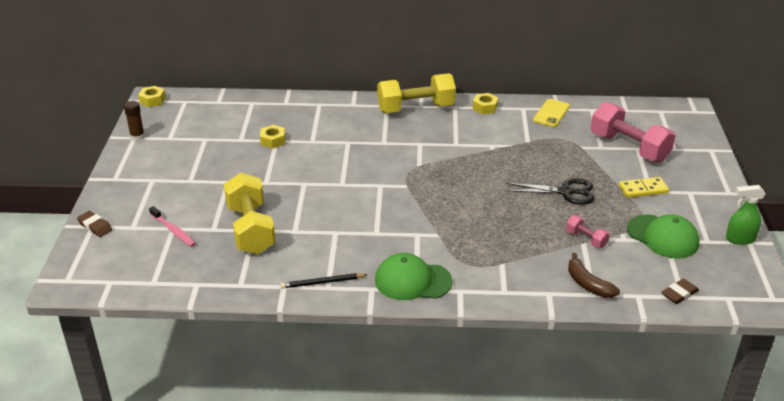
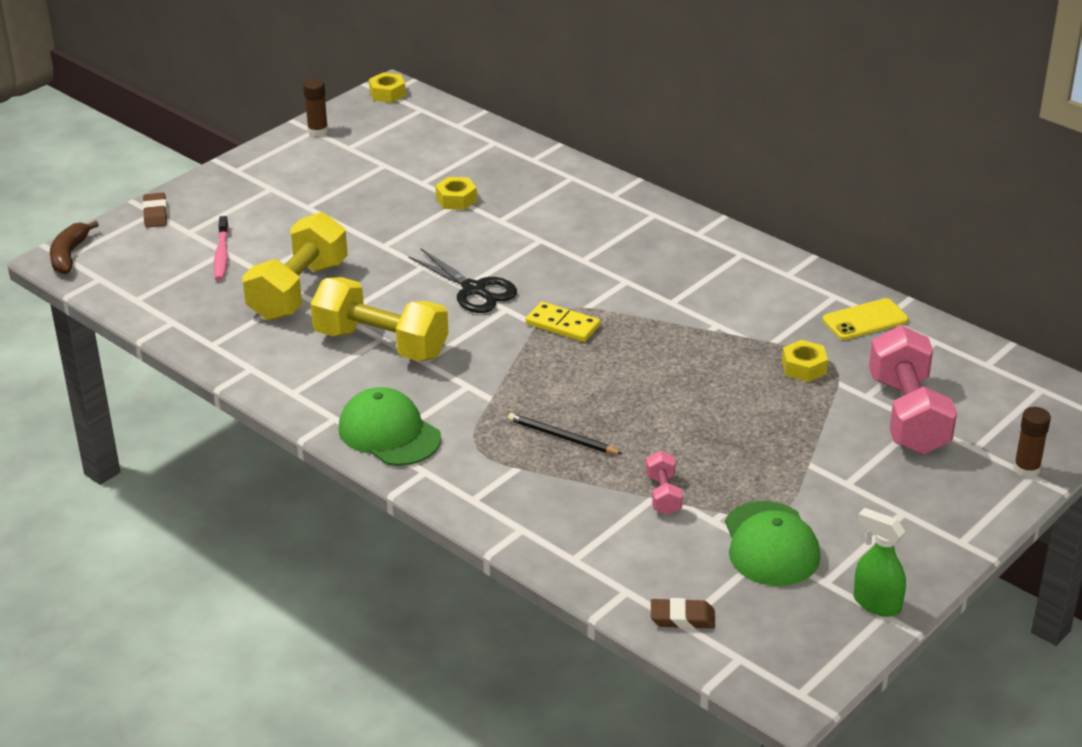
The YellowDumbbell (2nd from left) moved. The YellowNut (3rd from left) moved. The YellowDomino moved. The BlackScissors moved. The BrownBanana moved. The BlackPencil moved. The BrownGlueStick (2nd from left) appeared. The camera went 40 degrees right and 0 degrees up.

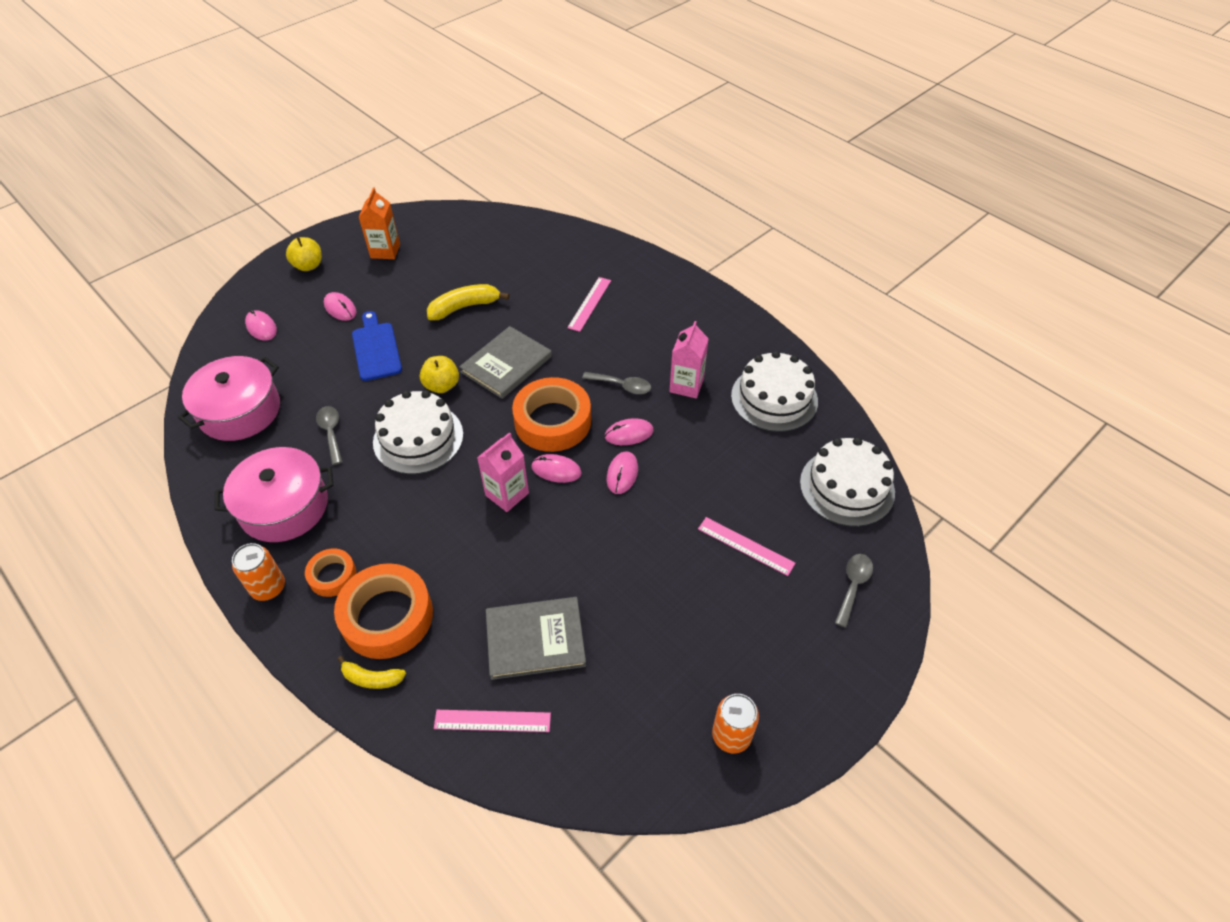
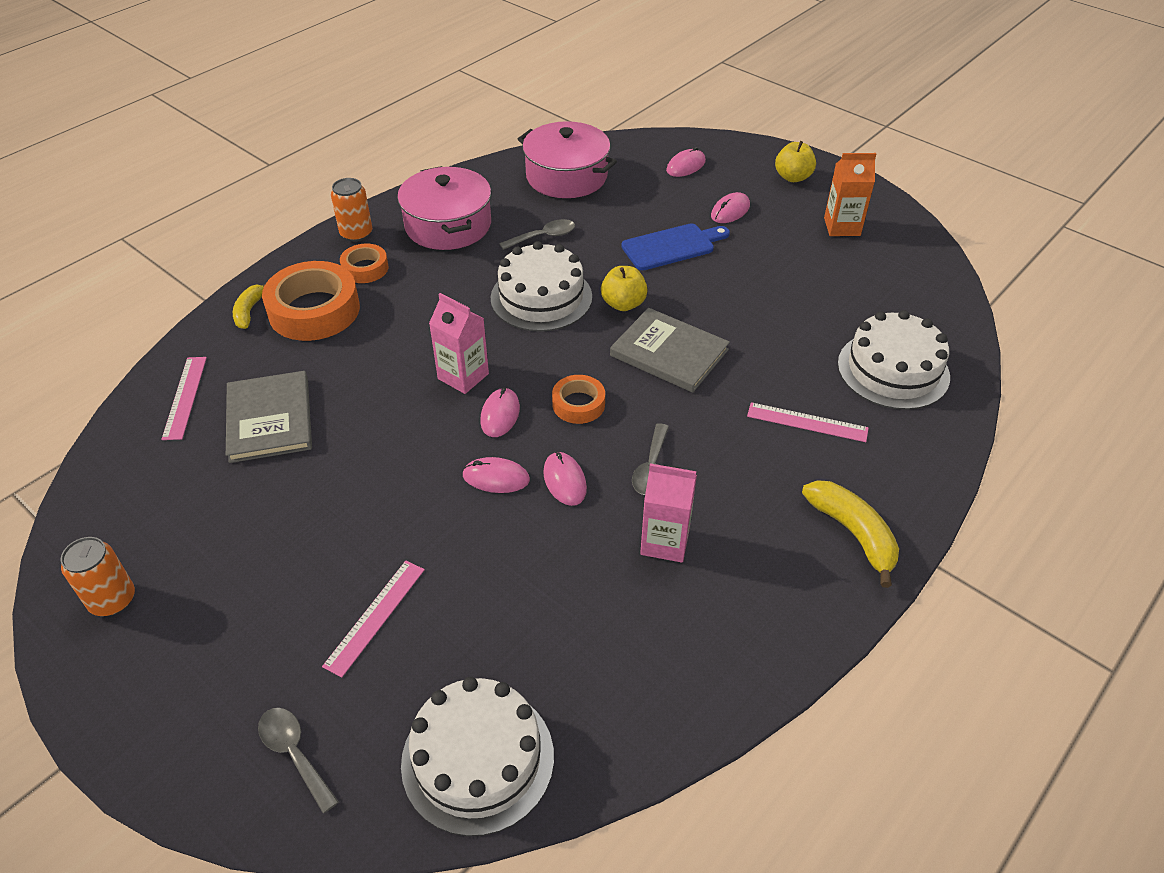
The YellowBanana (2nd from left) moved. The WhiteCake (2nd from left in the first image) moved. The OrangeTape (3rd from left) changed to 0.53 times the size. The GreySpoon (3rd from left in the first image) turned 150 degrees counterclockwise. The camera went 85 degrees right and 5 degrees down.

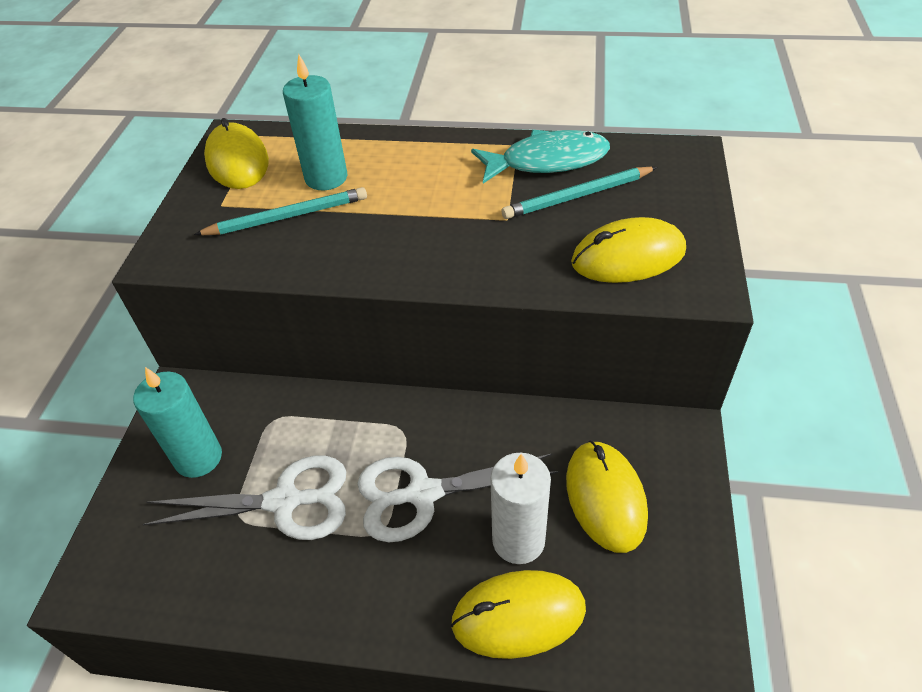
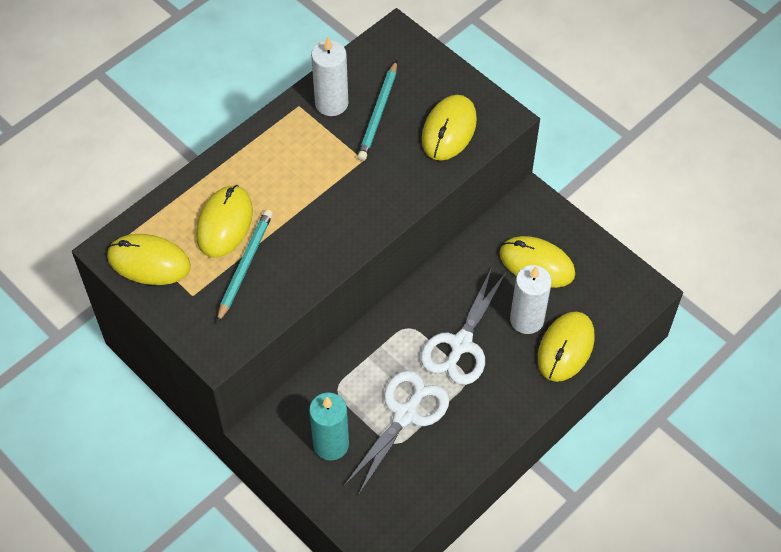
The TurquoiseCandle (2nd from left) was replaced by the YellowMouse (2nd from left). The TurquoiseFish was replaced by the WhiteCandle (1st from left). The camera went 55 degrees left and 10 degrees up.

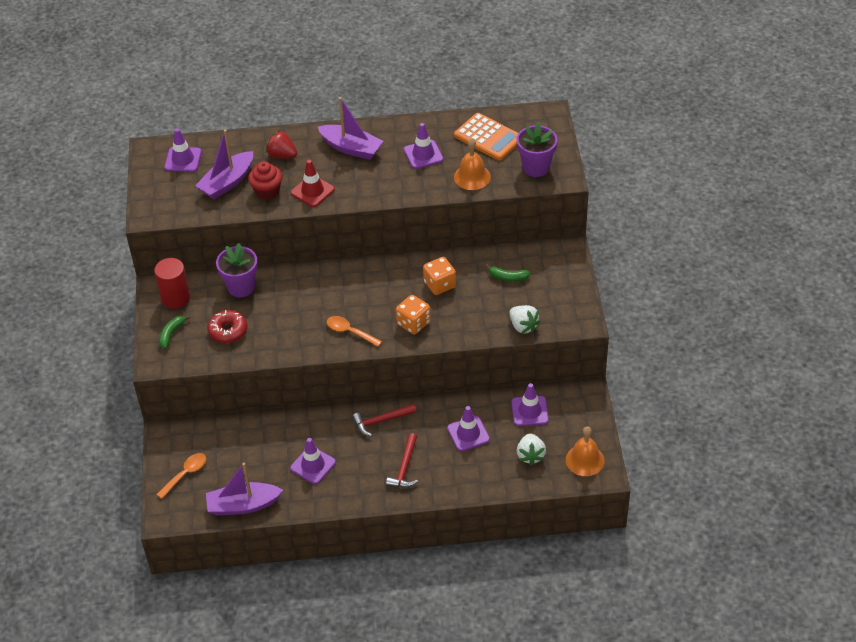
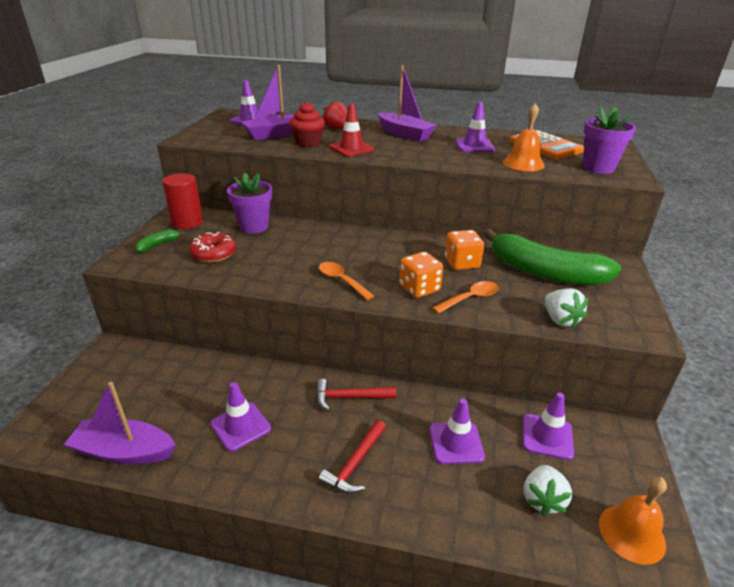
The GreenBanana (2nd from left) changed to 2.50 times the size. The OrangeSpoon (1st from left in the first image) moved. The camera went 15 degrees right and 15 degrees down.

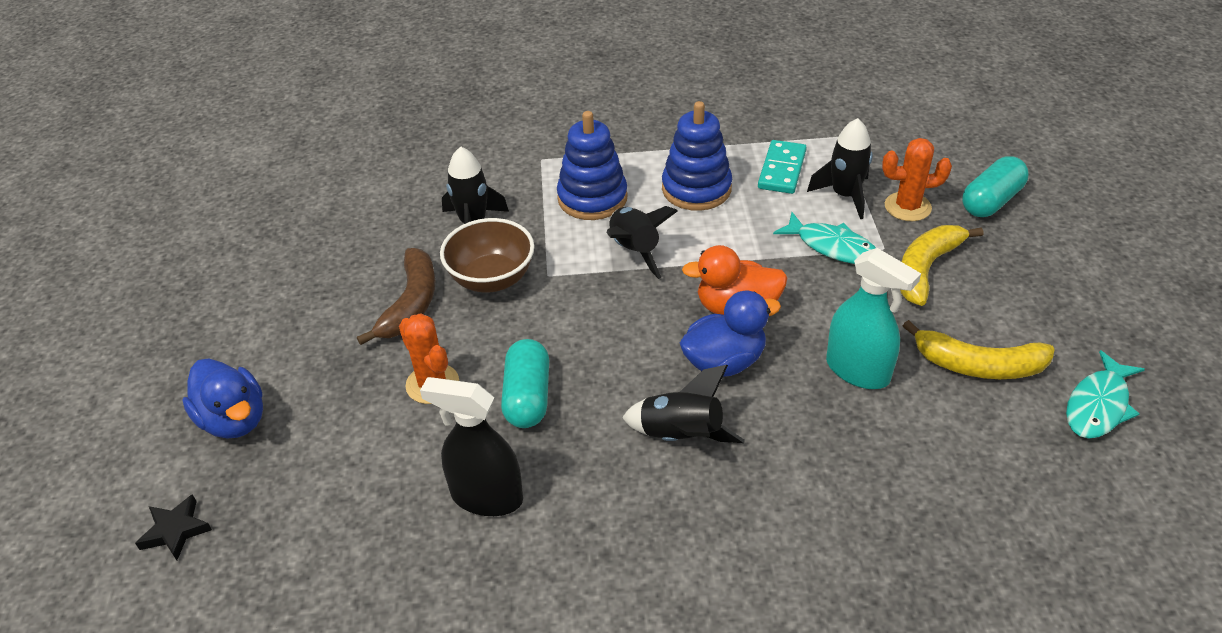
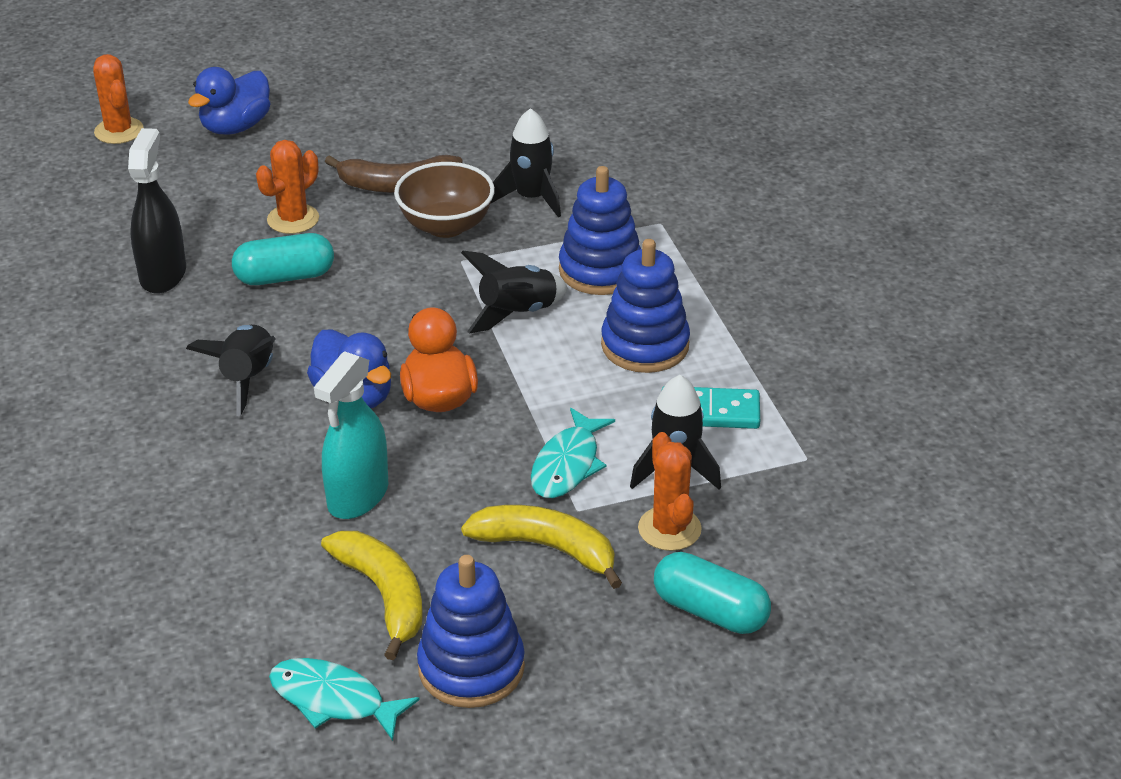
The YellowBanana (2nd from left in the first image) turned 150 degrees clockwise. The BlackStar was replaced by the OrangeCactus (1st from left). The BlueStackingToy (1st from left) appeared. The camera went 75 degrees right and 5 degrees down.

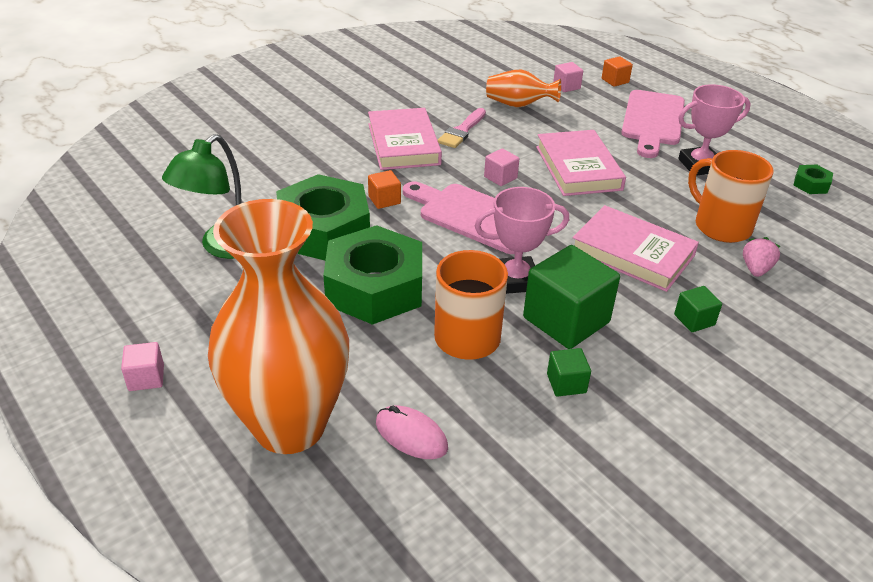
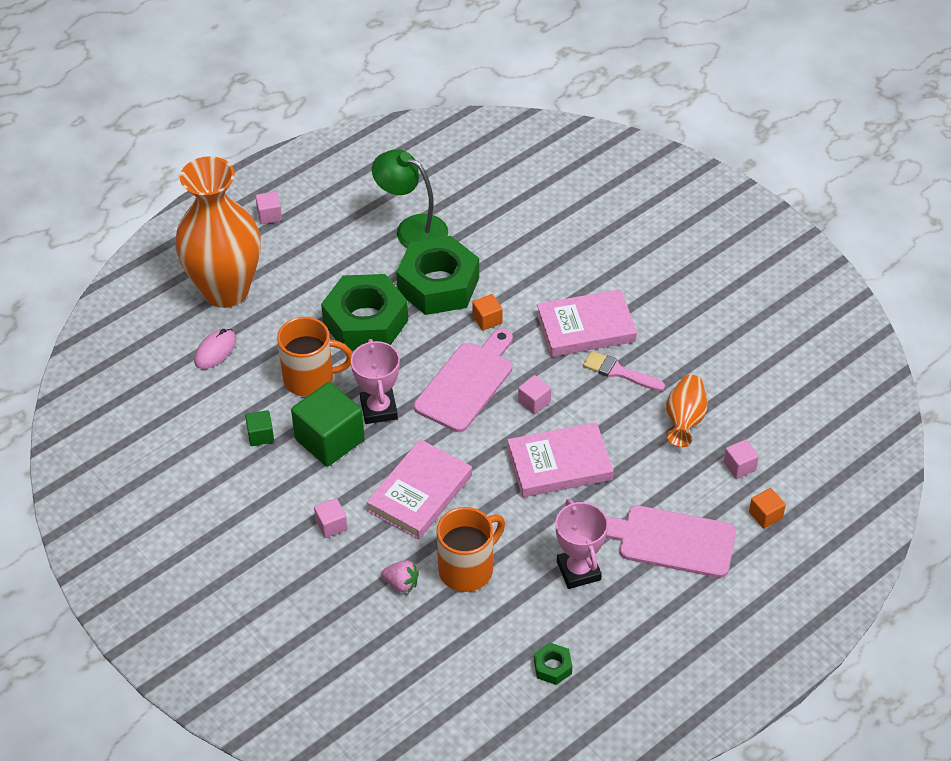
The GreenCube (3rd from left) became the PinkCube (2nd from left). The camera went 90 degrees right and 10 degrees up.

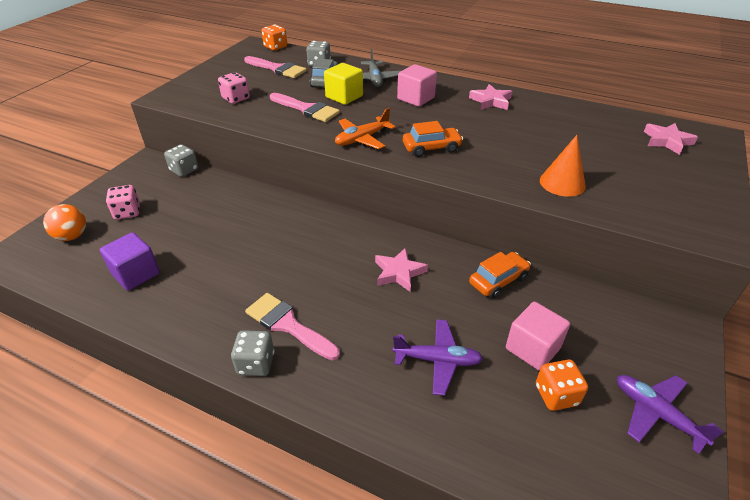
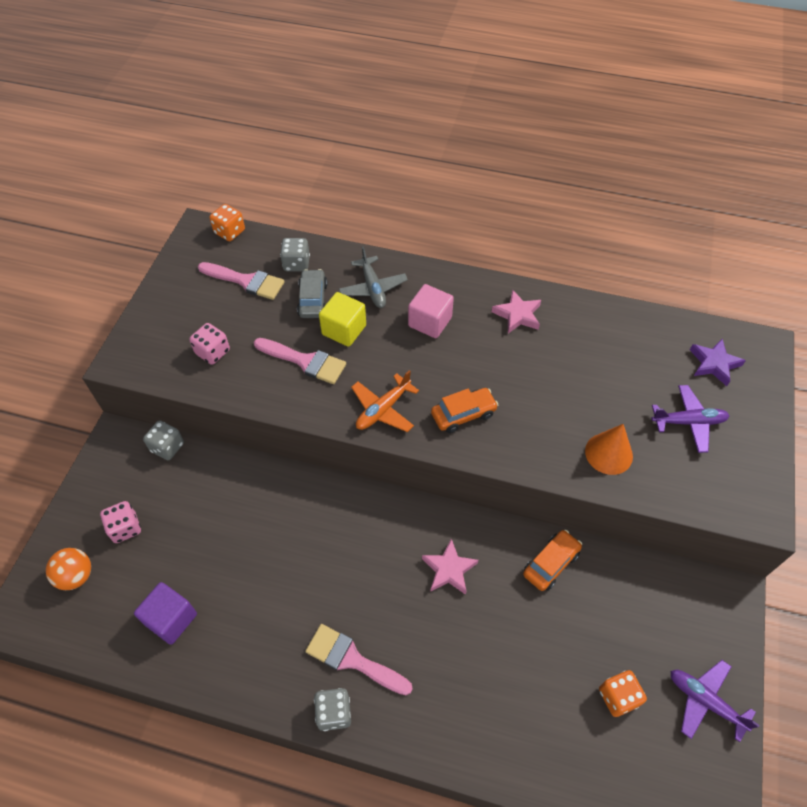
The PinkStar (3rd from left) became the PurpleStar. The PinkCube (2nd from left) disappeared. The PurplePlane (1st from left) moved. The camera went 10 degrees left and 15 degrees up.

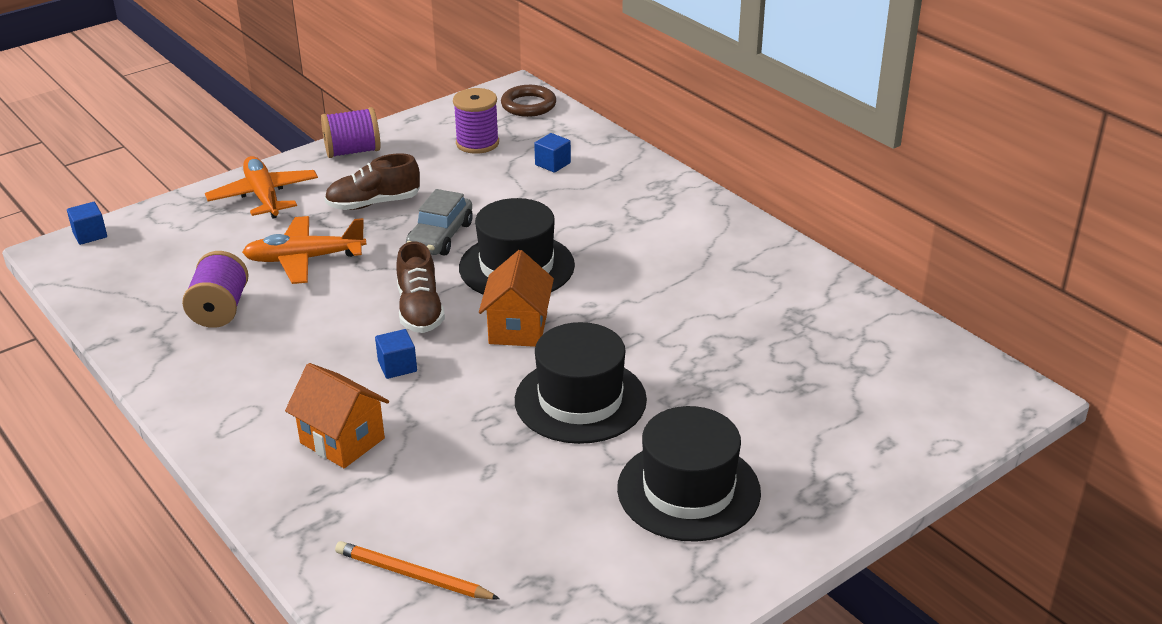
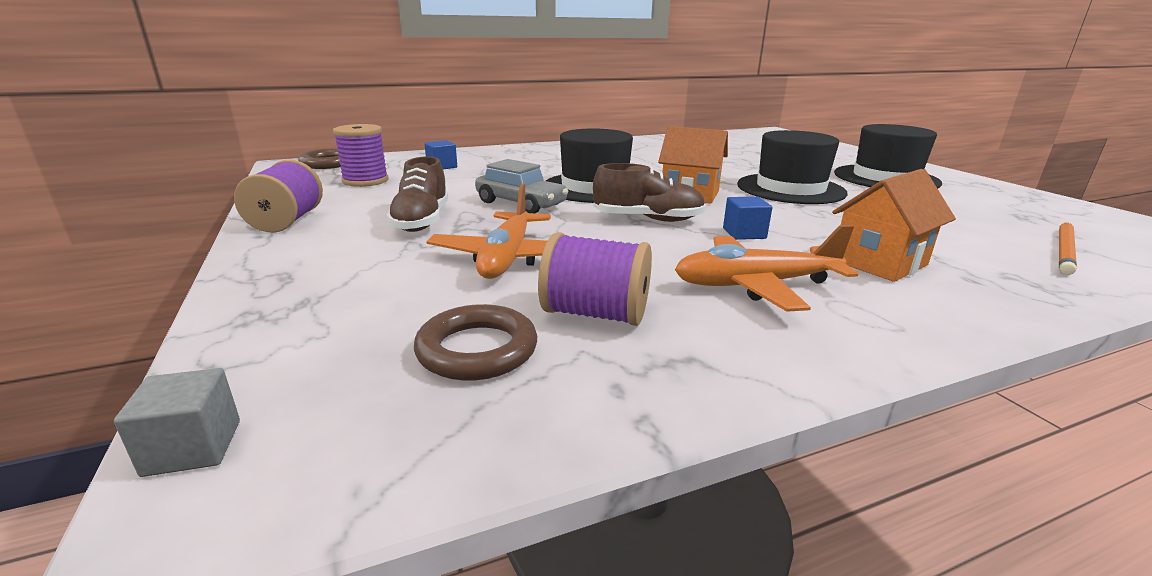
The OrangePlane (1st from left in the first image) moved. The BlueCube (1st from left) became the GreyCube. The BrownRing (2nd from left) appeared. The camera went 75 degrees left and 10 degrees down.

